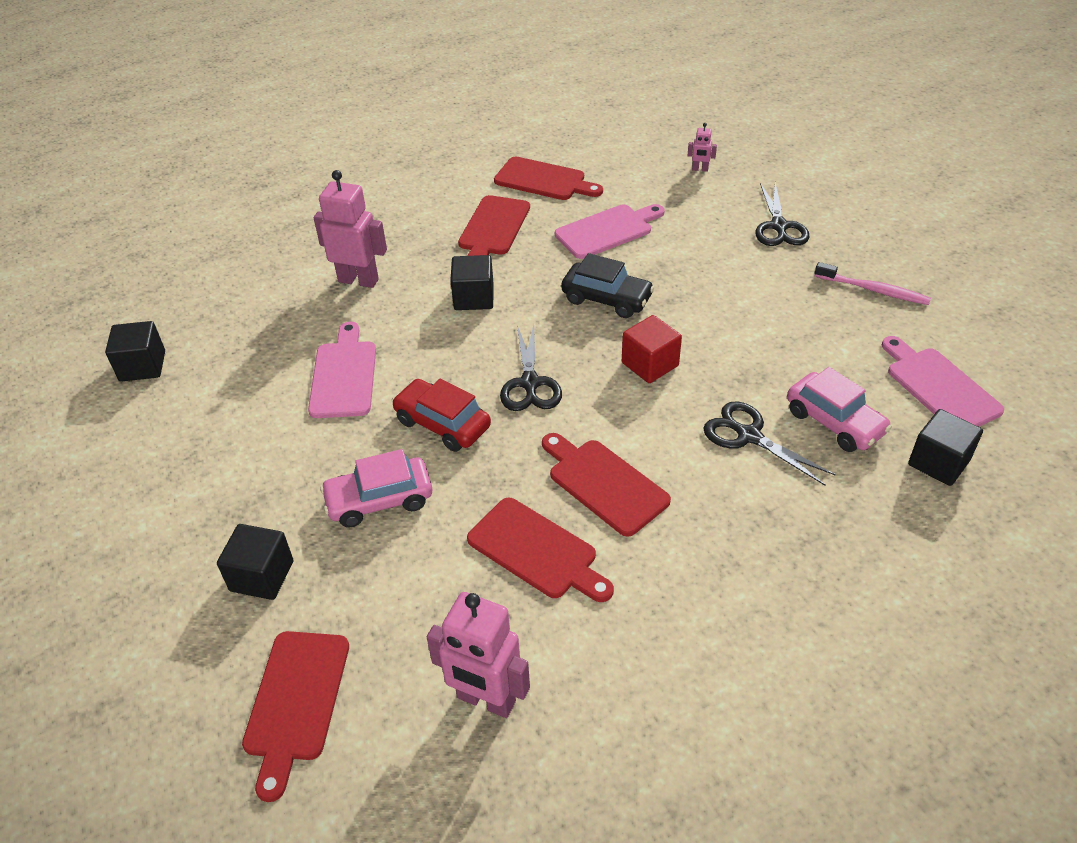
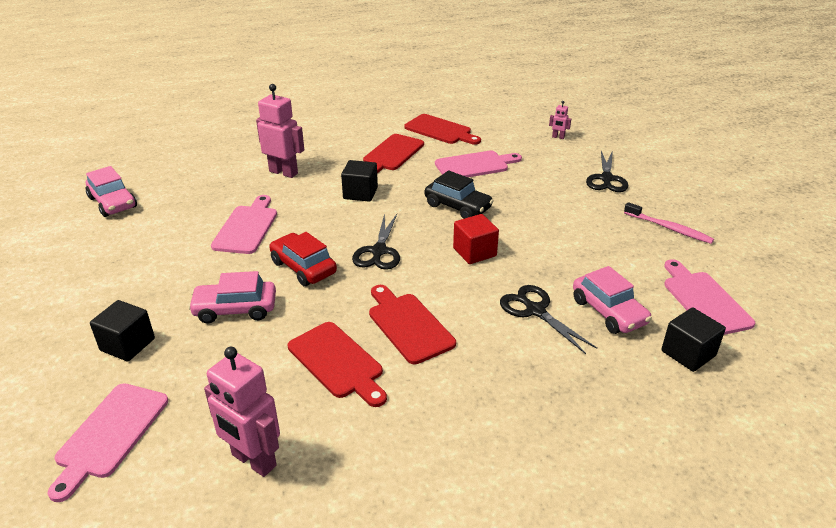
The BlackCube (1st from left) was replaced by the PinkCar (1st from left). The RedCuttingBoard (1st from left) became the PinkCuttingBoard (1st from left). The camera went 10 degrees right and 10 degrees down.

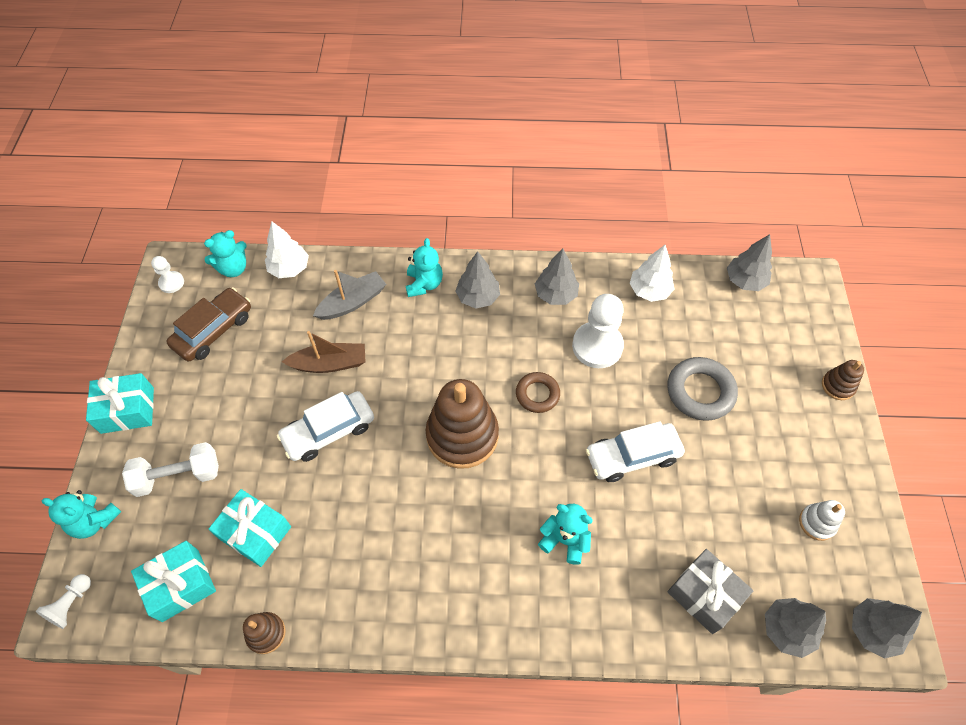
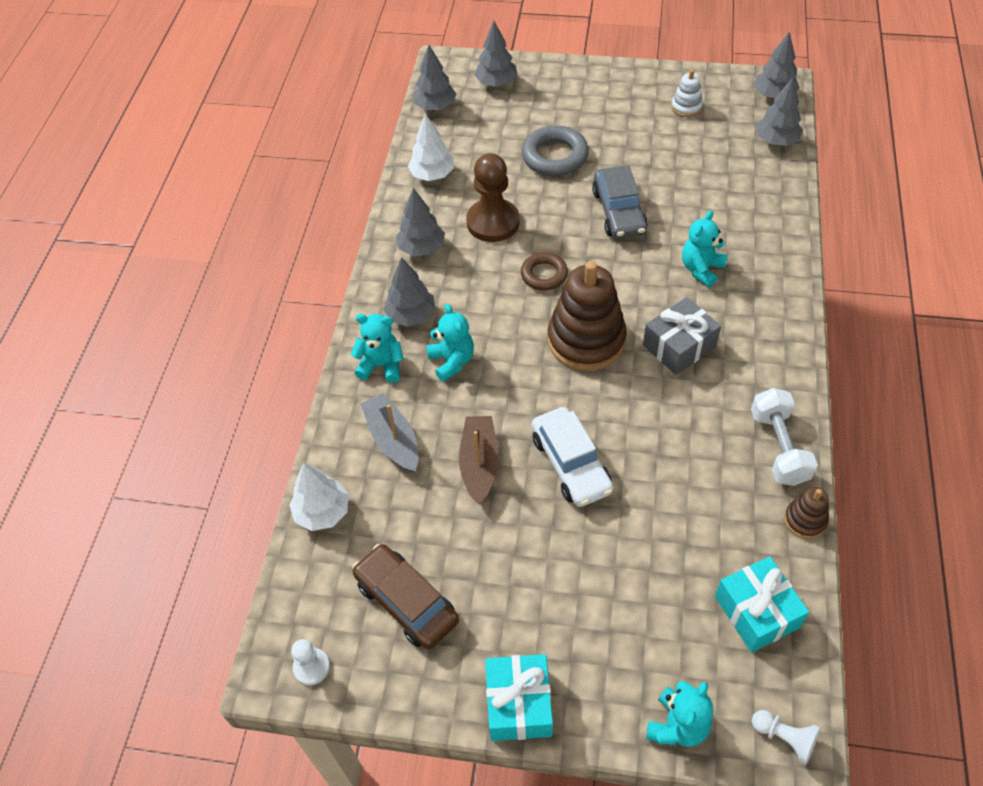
The TurquoiseTeddyBear (2nd from left) moved. The WhitePawn (3rd from left) became the BrownPawn. The BrownStackingToy (3rd from left) disappeared. The WhiteCar (2nd from left) became the GreyCar. The WhiteDumbbell moved. The TurquoiseGift (3rd from left) disappeared. The GreyGift moved. The GreyTree (4th from left) appeared. The camera went 80 degrees left and 5 degrees down.

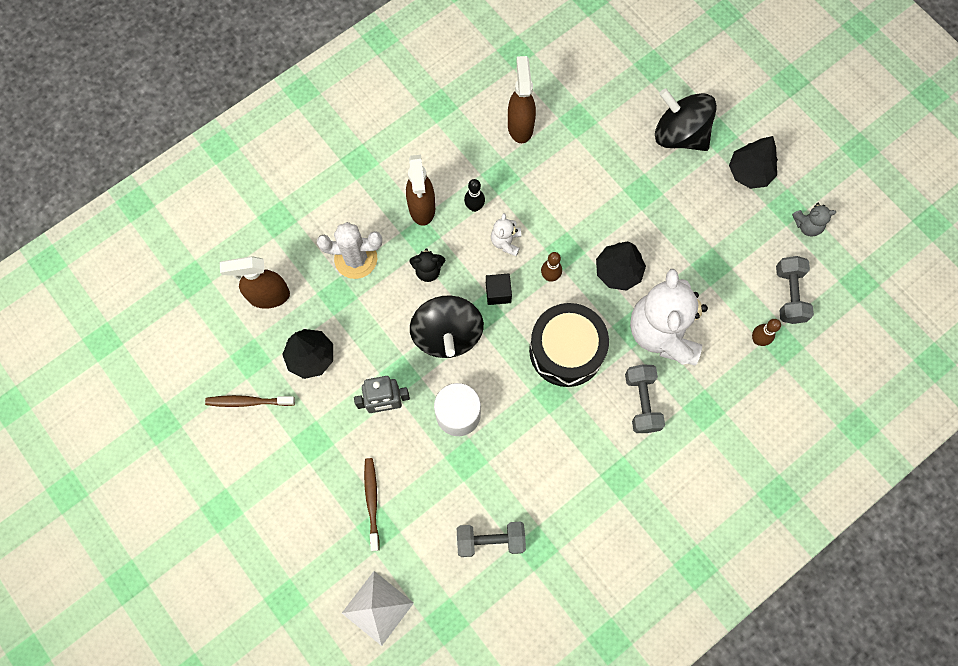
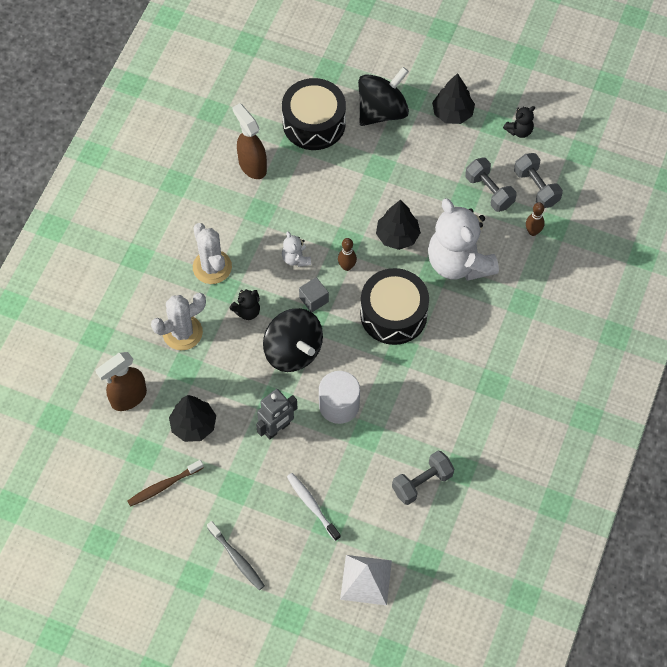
The BlackSpinningTop (2nd from left) turned 135 degrees clockwise. The BrownSprayBottle (2nd from left) was replaced by the WhiteCactus (2nd from left). The BlackBowlingPin disappeared. The GreyTeddyBear became the BlackTeddyBear (2nd from left). The BlackCube became the GreyCube. The GreyDumbbell (2nd from left) moved. The BrownToothbrush (2nd from left) became the WhiteToothbrush. The BlackDrum (1st from left) appeared. The GreyToothbrush appeared. The camera went 30 degrees left and 10 degrees down.

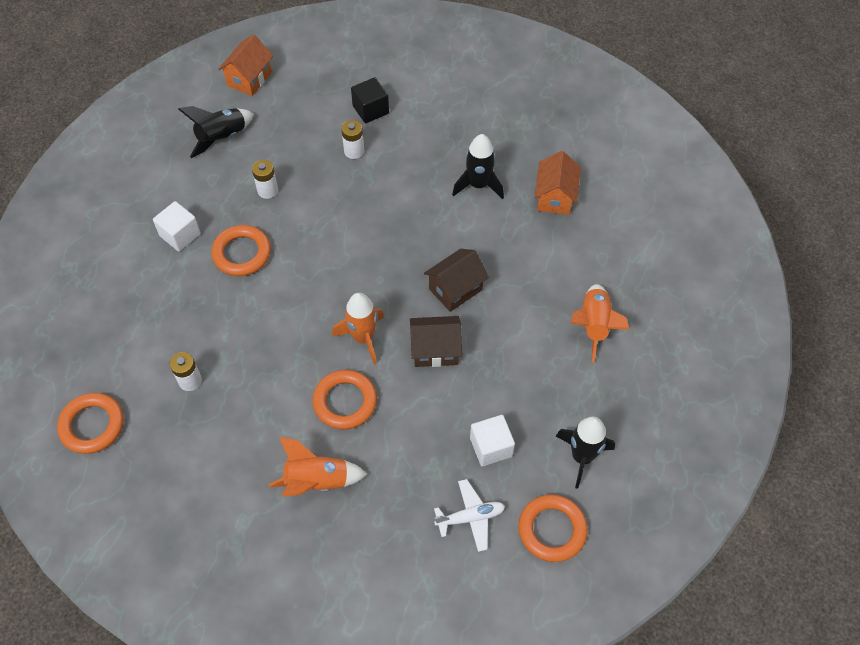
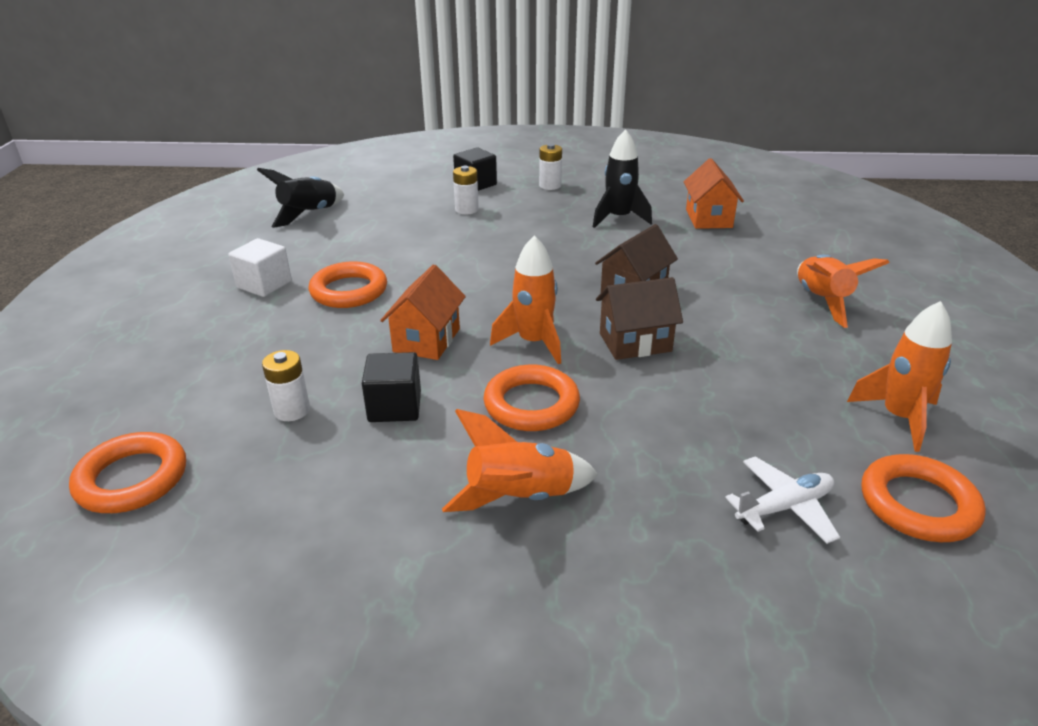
The OrangeHouse (1st from left) moved. The WhiteBattery (2nd from left in the first image) moved. The WhiteCube (2nd from left) disappeared. The BlackRocket (3rd from left) became the OrangeRocket (4th from left). The BlackCube (1st from left) appeared. The camera went 10 degrees left and 25 degrees down.

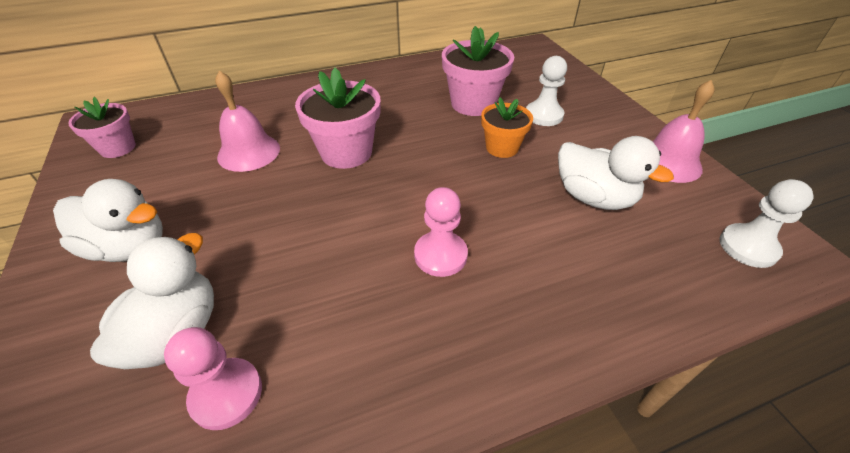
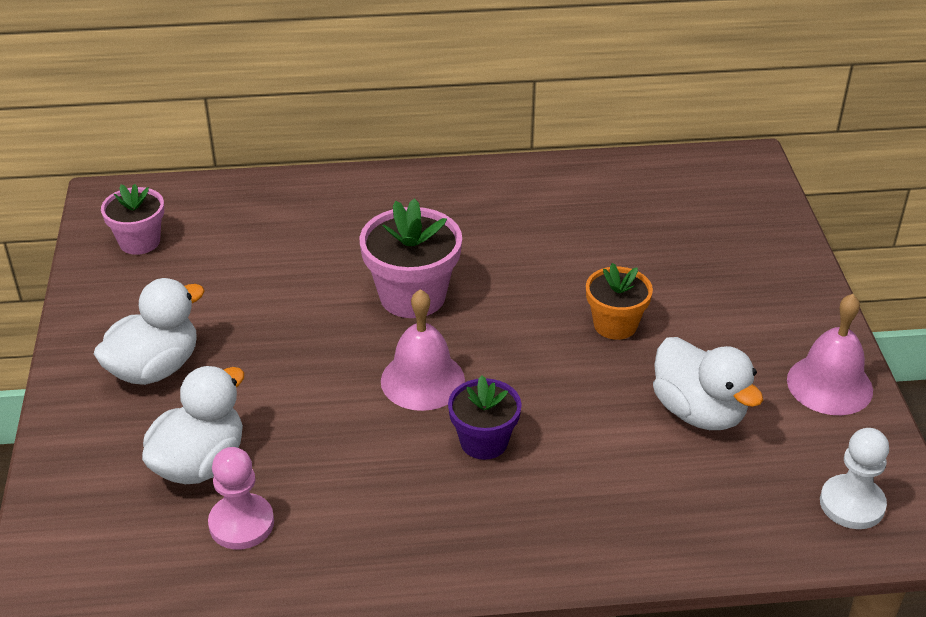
The PinkFlowerPot (3rd from left) disappeared. The WhitePawn (1st from left) disappeared. The PinkBell (1st from left) moved. The WhiteDuck (1st from left) turned 75 degrees counterclockwise. The PinkPawn (2nd from left) was replaced by the PurpleFlowerPot. The camera went 15 degrees right and 5 degrees down.

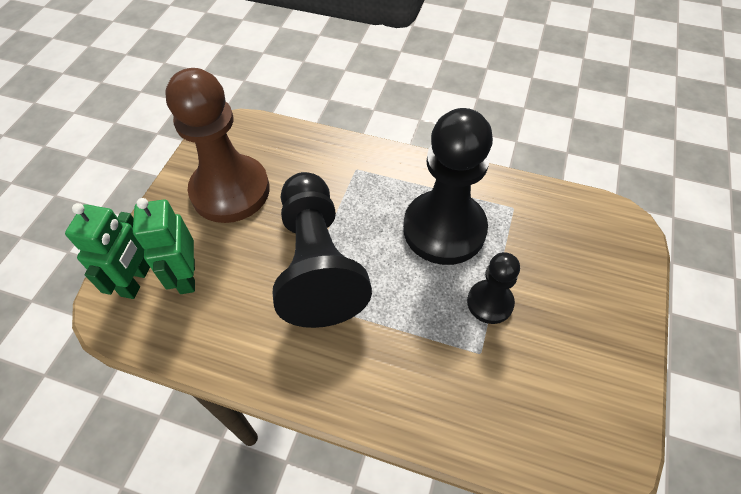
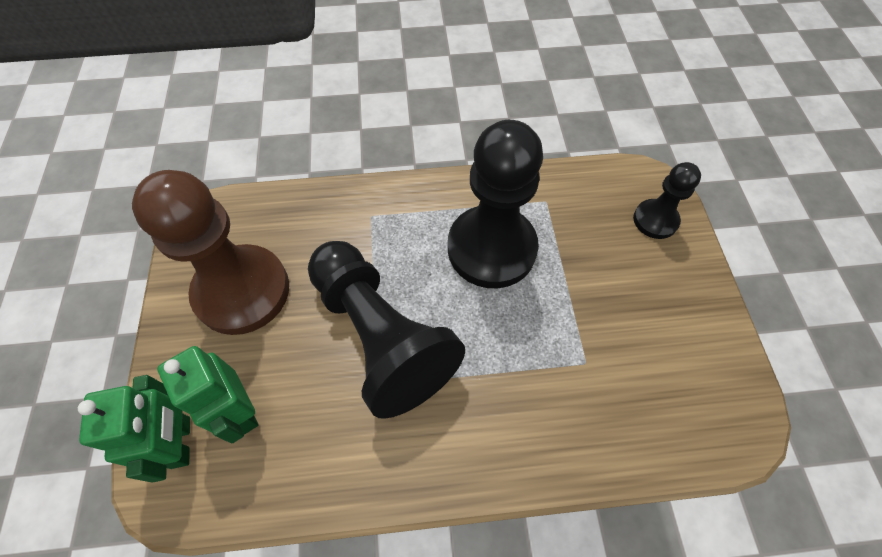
The BlackPawn (3rd from left) moved. The camera went 25 degrees left and 5 degrees up.

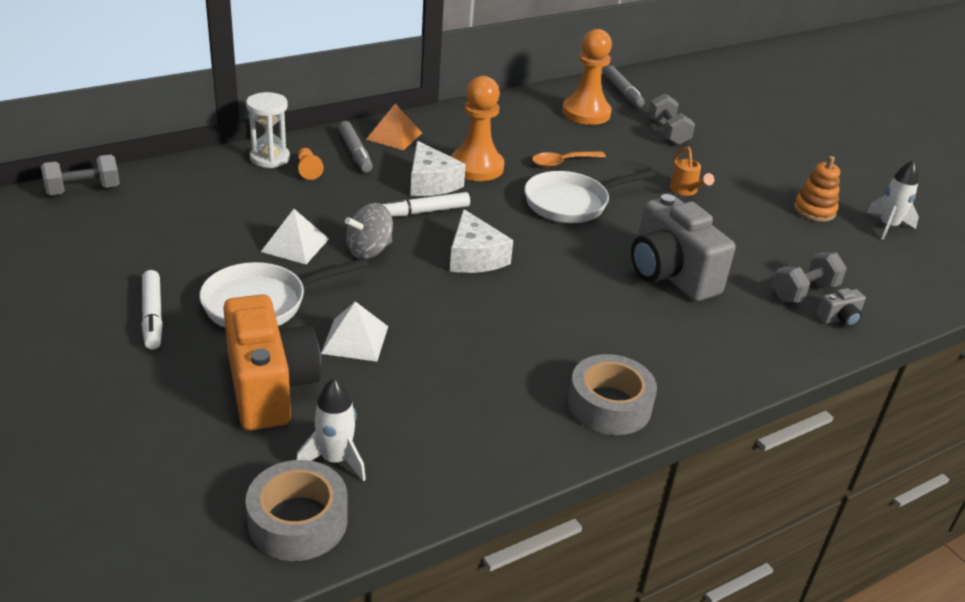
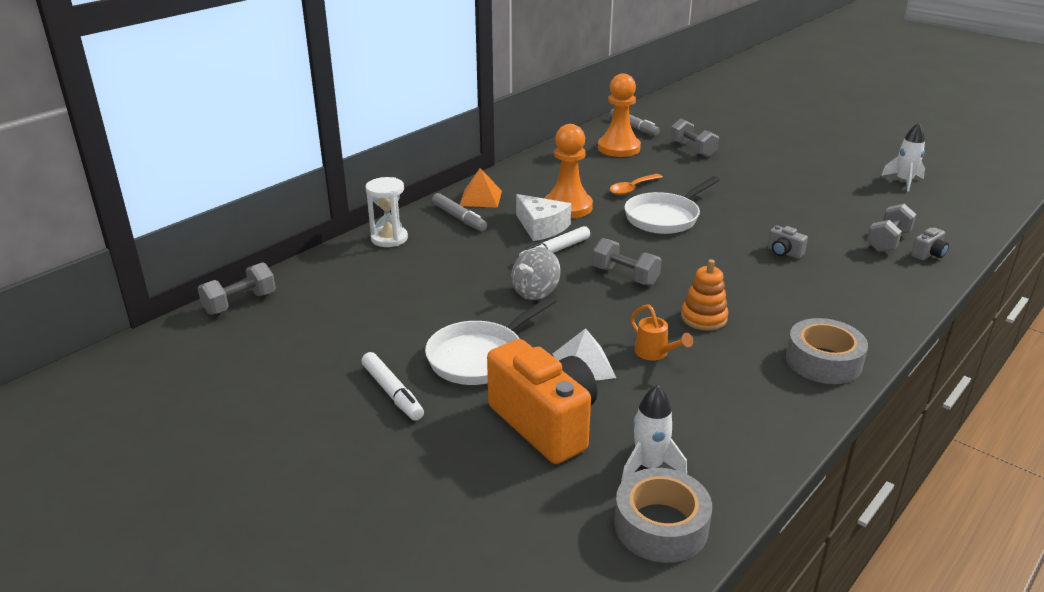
The OrangeWateringCan moved. The OrangePawn (1st from left) disappeared. The OrangeStackingToy moved. The GreyCamera (1st from left) changed to 0.41 times the size. The WhitePyramid (1st from left) disappeared. The WhiteCheese (2nd from left) was replaced by the GreyDumbbell (2nd from left). The camera went 15 degrees left and 5 degrees down.

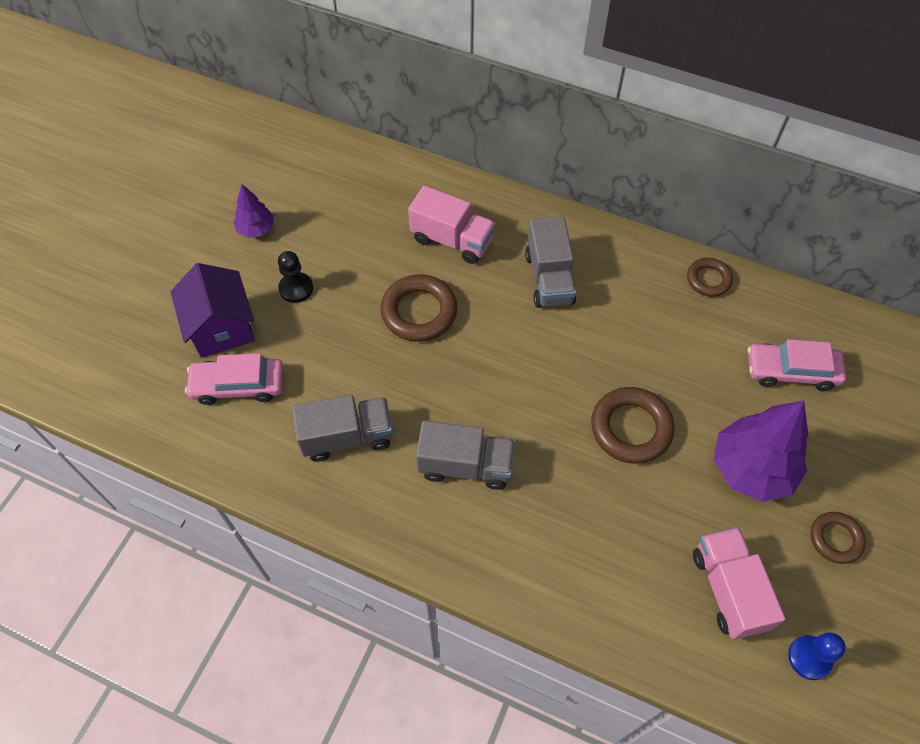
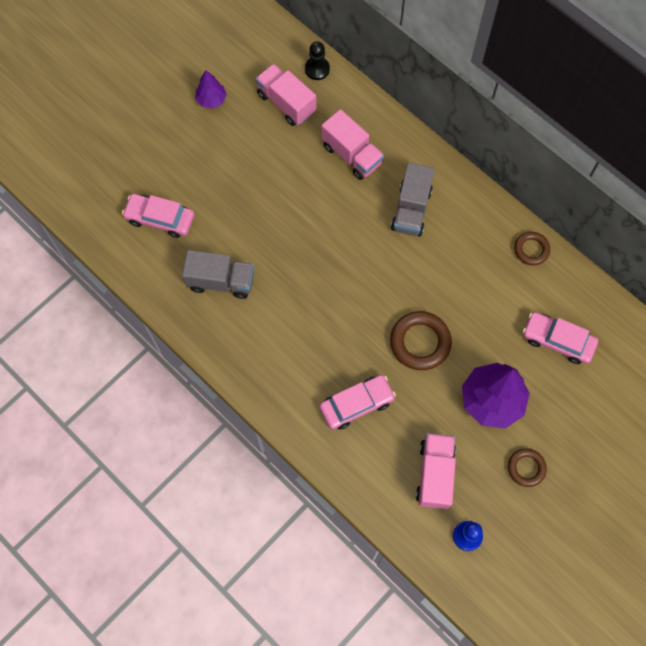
The BlackPawn moved. The PurpleHouse disappeared. The BrownRing (1st from left) disappeared. The GreyTruck (2nd from left) disappeared. The PinkTruck (1st from left) appeared. The PinkCar (2nd from left) appeared. The camera went 20 degrees right and 10 degrees up.

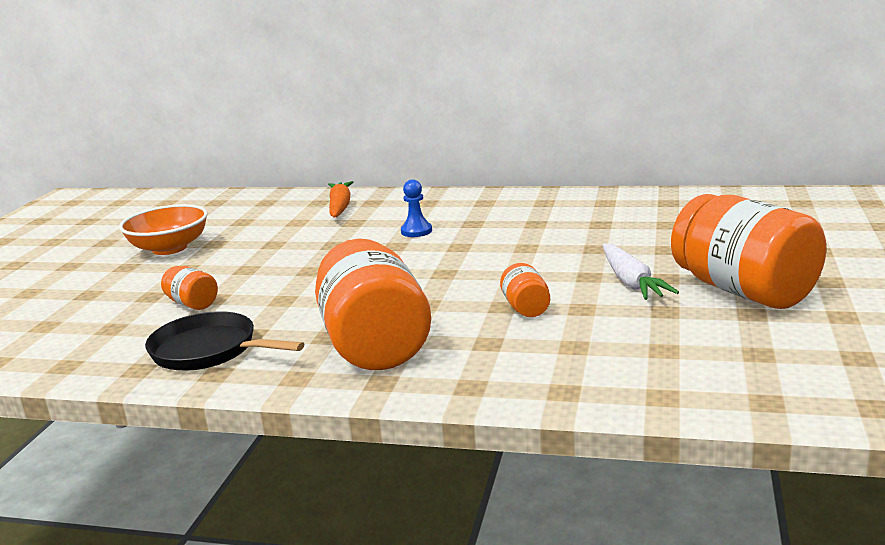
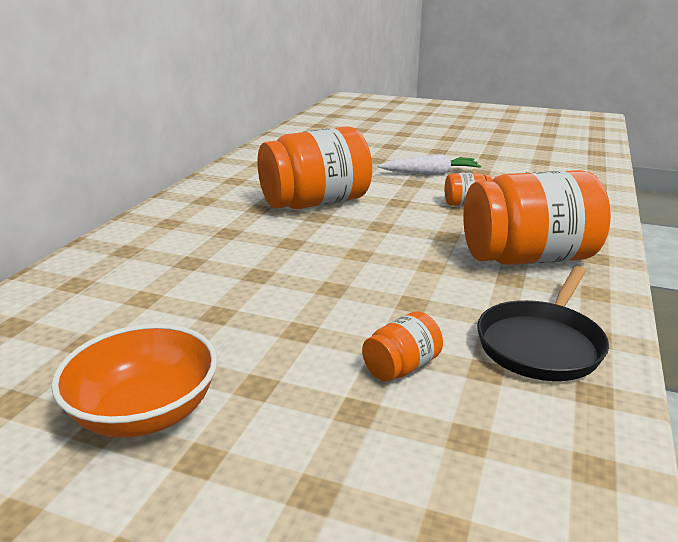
The BluePawn disappeared. The OrangeCarrot disappeared. The OrangeJar (4th from left in the first image) moved. The camera went 85 degrees left and 5 degrees up.

